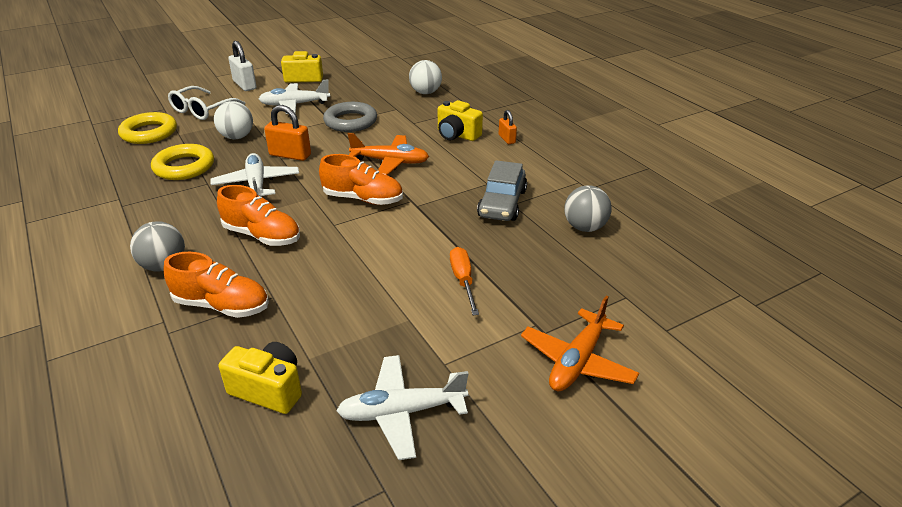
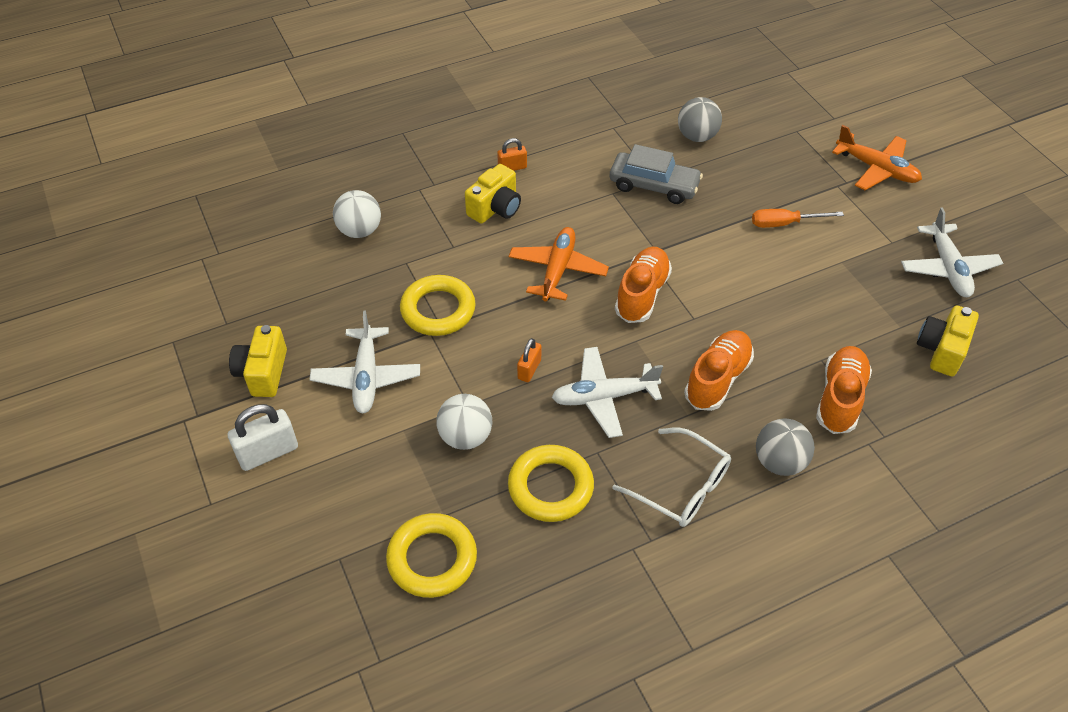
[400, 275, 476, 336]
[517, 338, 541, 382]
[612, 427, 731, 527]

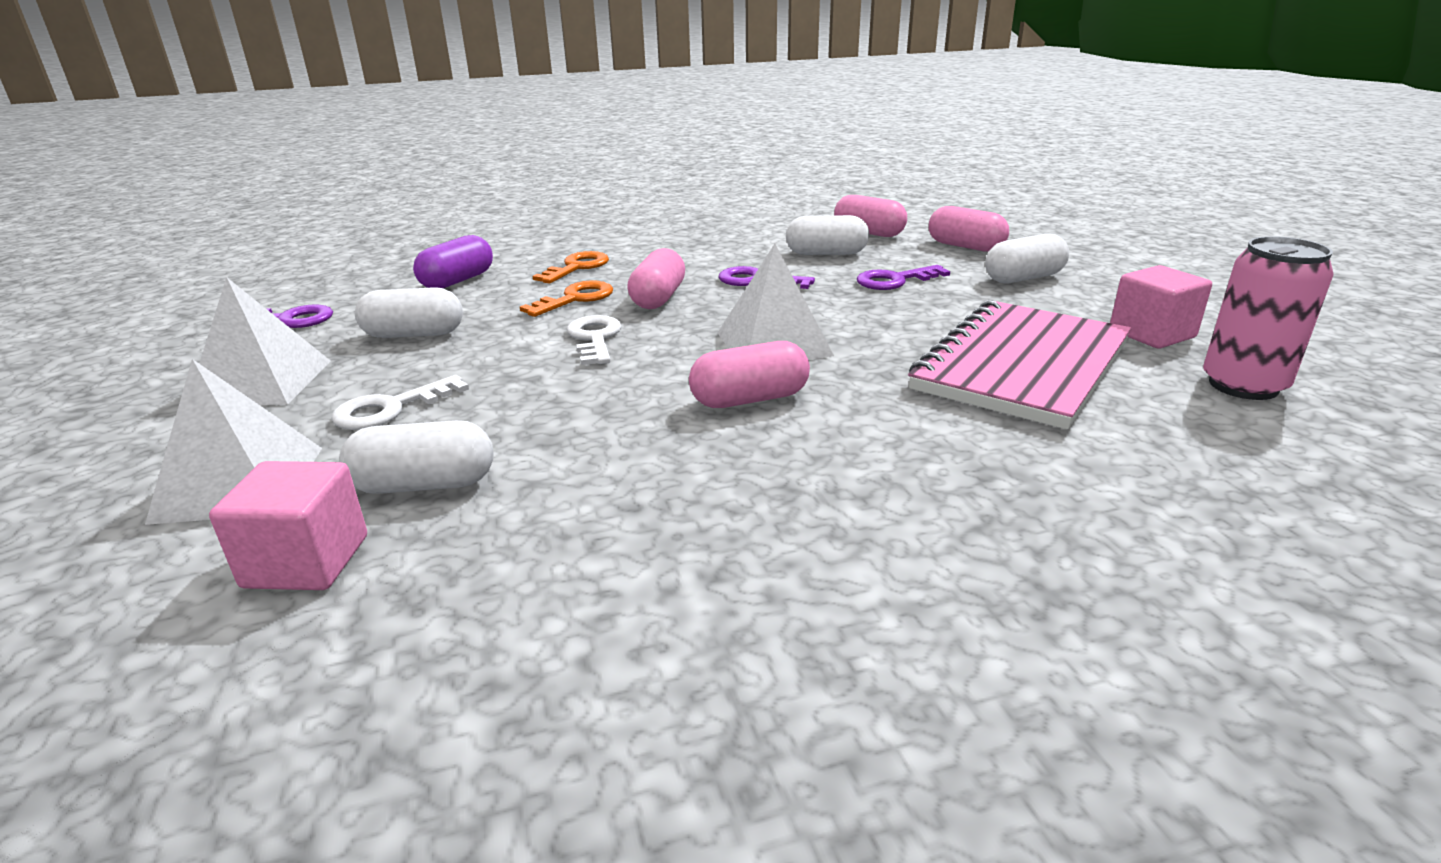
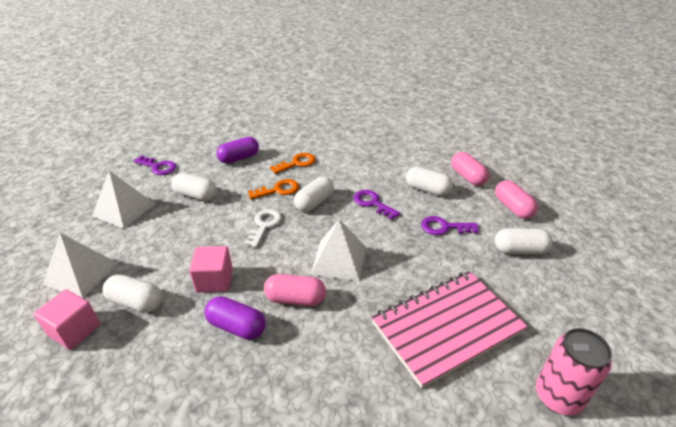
[189, 246, 232, 293]
[204, 296, 265, 340]
[294, 176, 334, 212]
[331, 375, 469, 430] (first image)

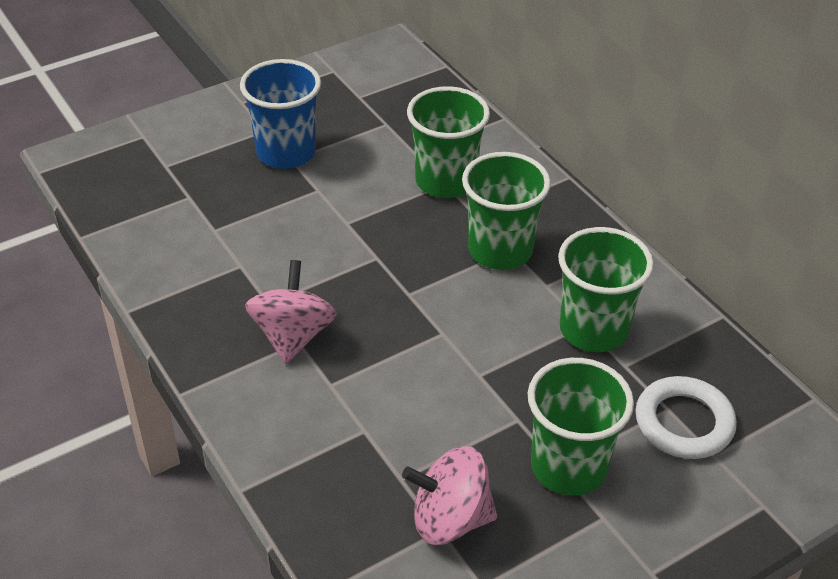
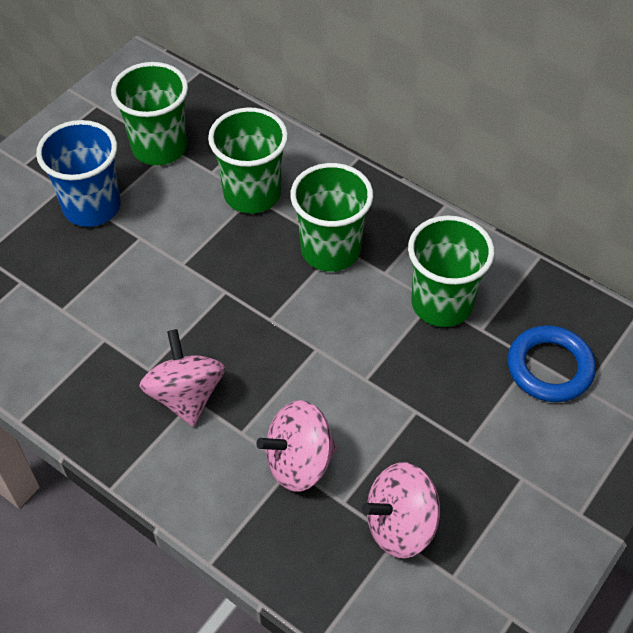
[111, 62, 188, 165]
[256, 400, 337, 492]
[508, 325, 596, 402]

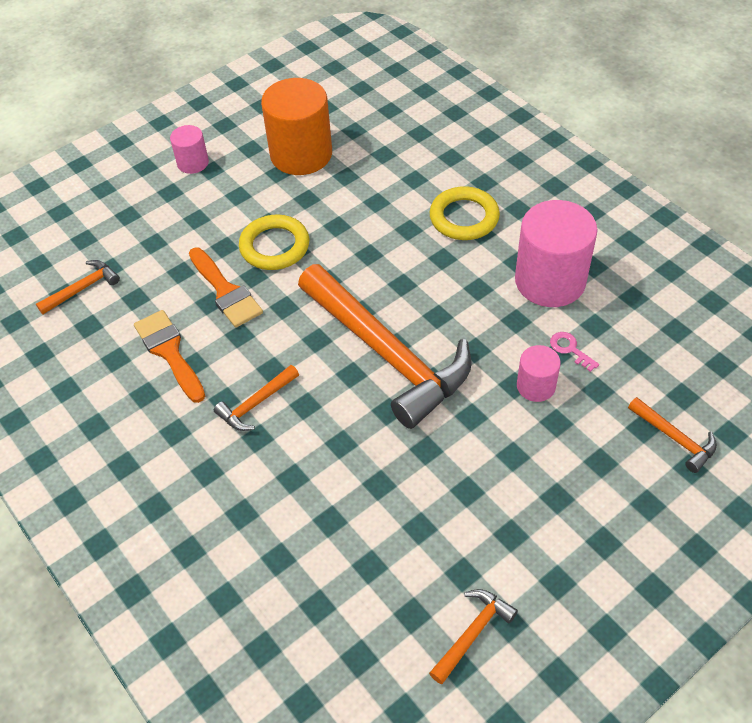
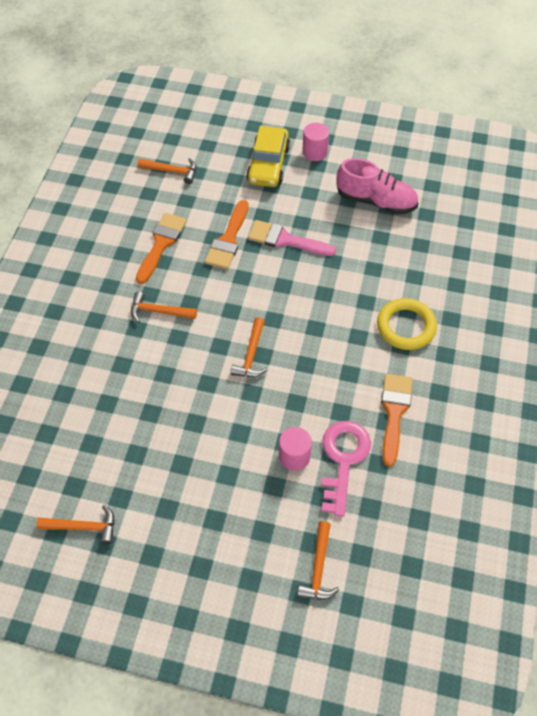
[230, 317, 267, 377]
[246, 126, 290, 187]
[248, 220, 336, 256]
[321, 421, 371, 517]
[337, 158, 418, 215]
[381, 374, 413, 467]

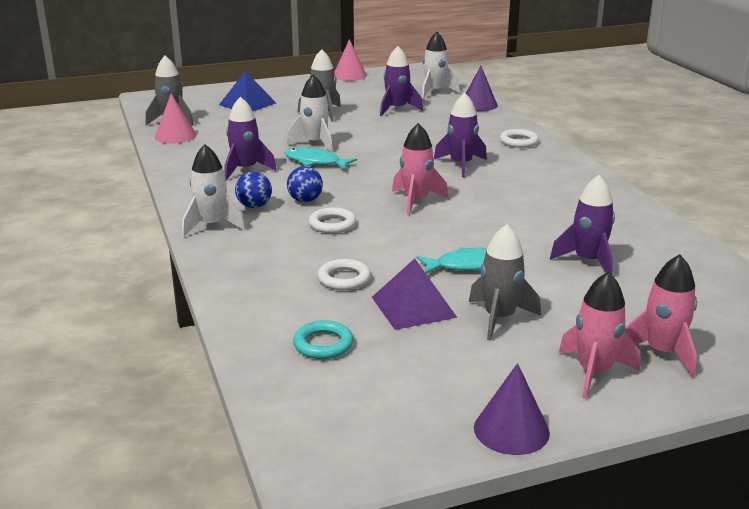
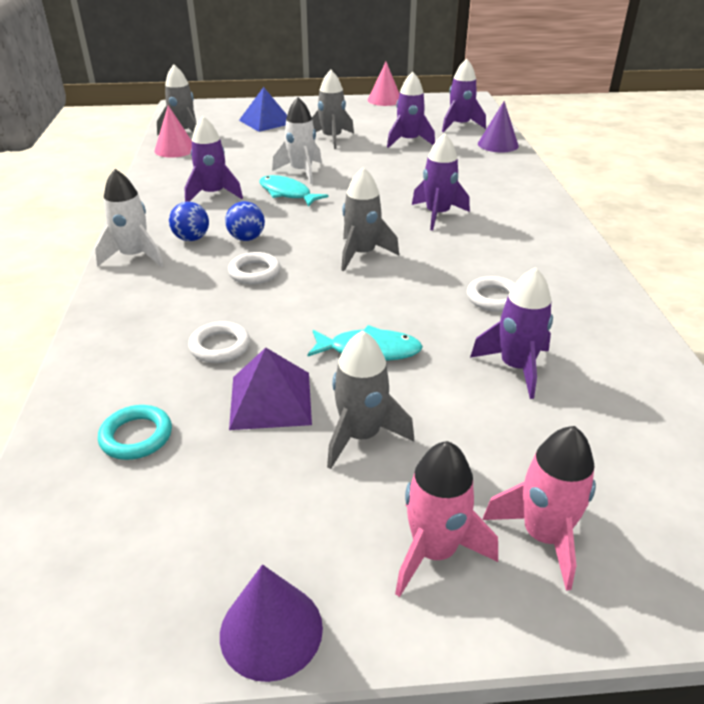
[341, 167, 399, 271]
[442, 59, 486, 132]
[467, 276, 515, 312]

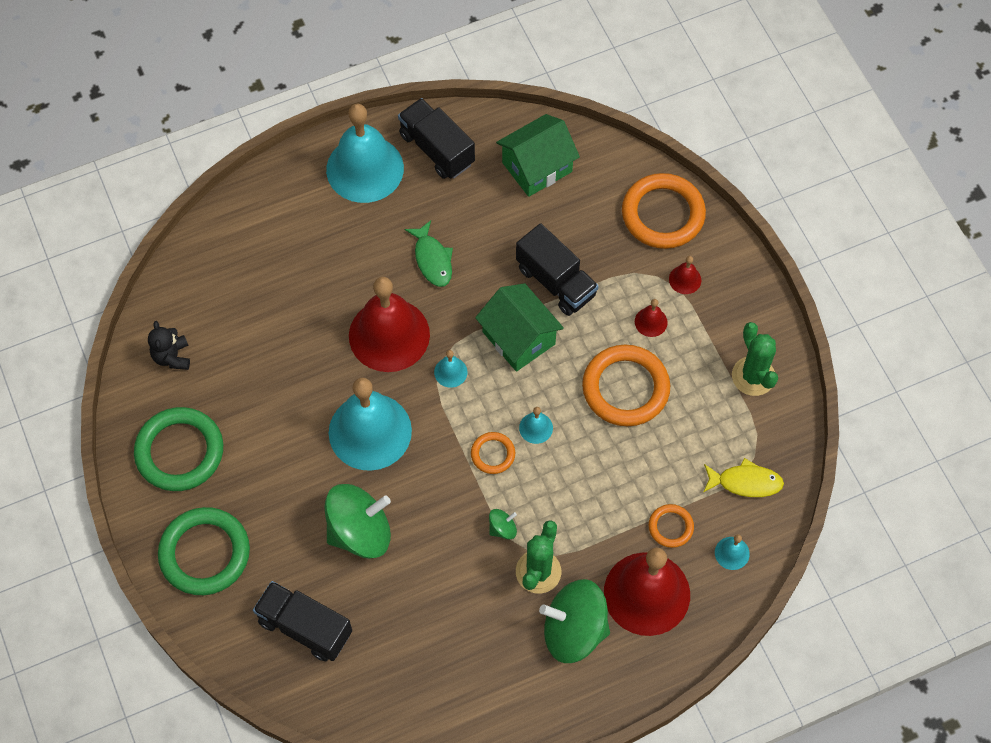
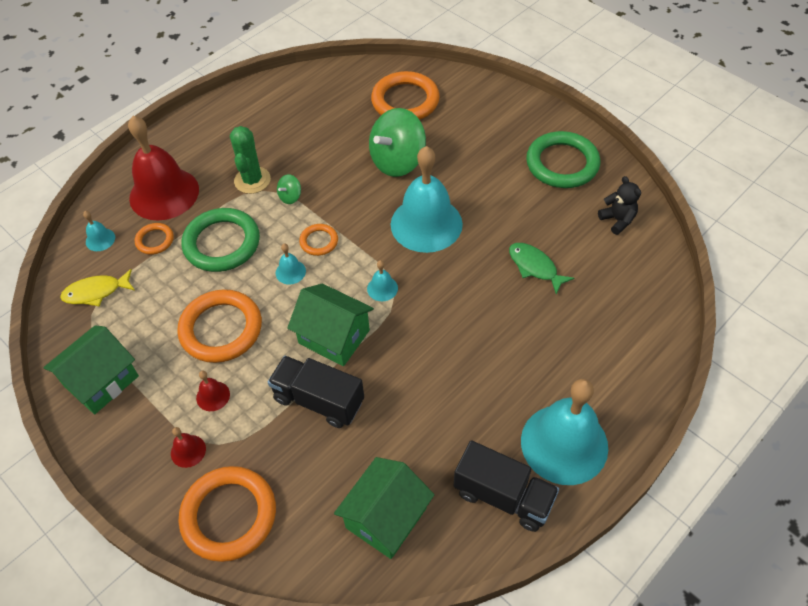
[43, 325, 139, 414]
[182, 208, 260, 272]
[371, 71, 440, 120]
[509, 243, 574, 294]
[349, 277, 430, 372] (first image)
[539, 579, 610, 663] (first image)

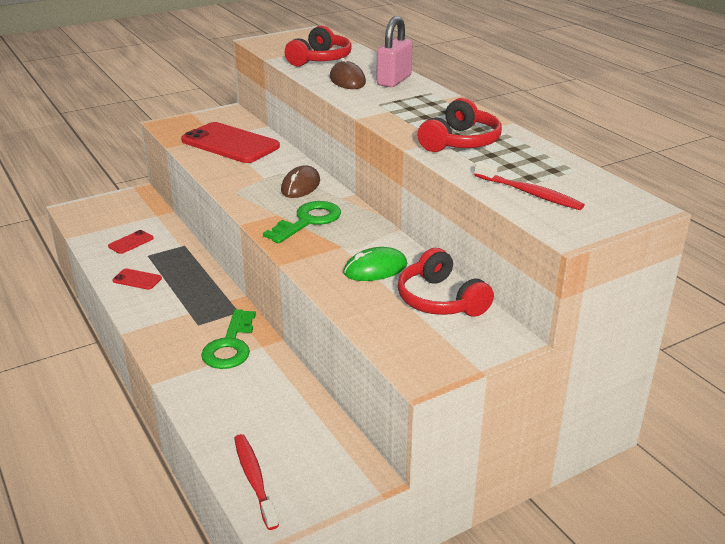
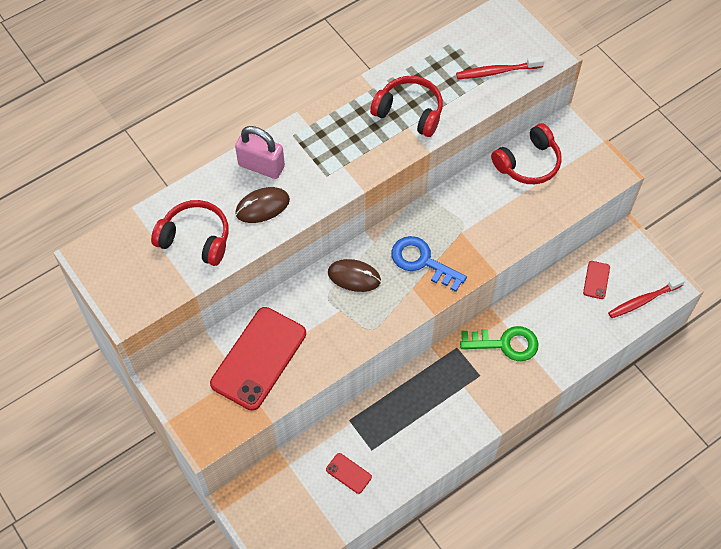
[391, 236, 467, 292]
[456, 56, 545, 79]
[583, 261, 610, 299]
[343, 247, 407, 281] (first image)

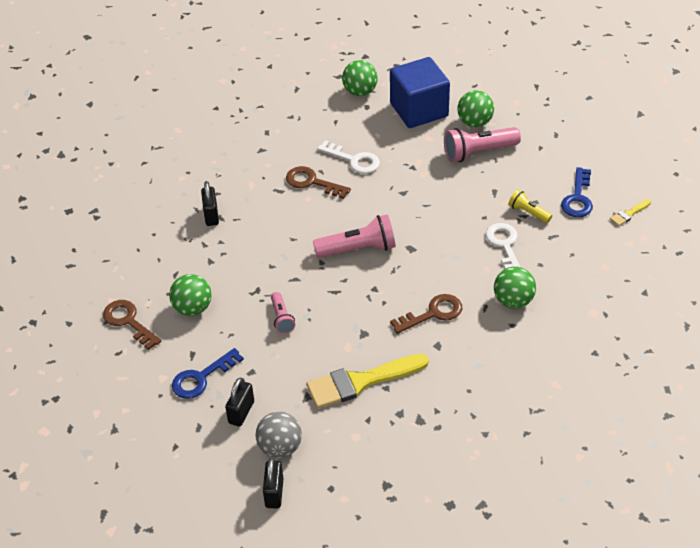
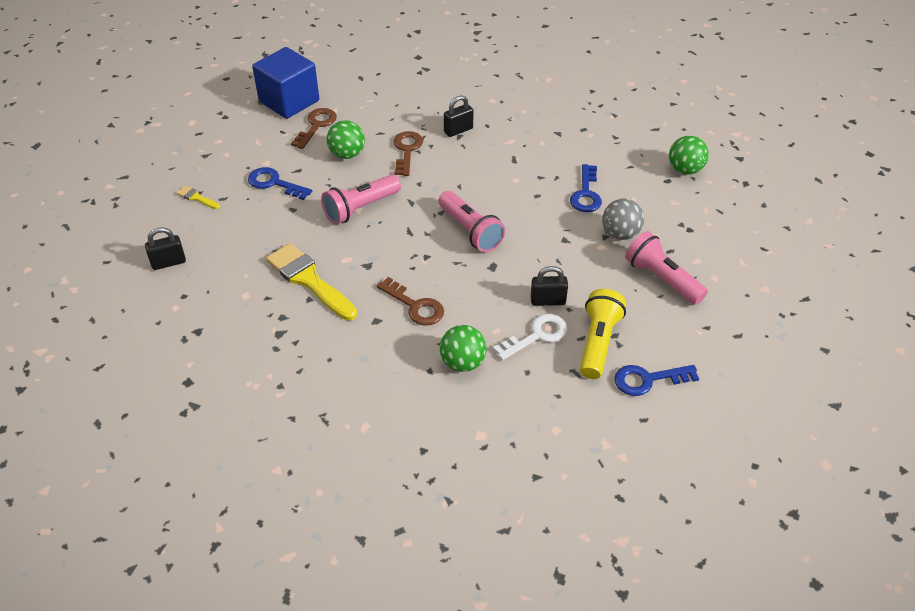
[176, 186, 220, 209]
[252, 47, 319, 119]
[321, 175, 401, 225]
[393, 131, 423, 176]
[530, 266, 568, 306]
[570, 164, 602, 212]
[580, 289, 626, 379]
[602, 199, 644, 240]
[457, 90, 494, 127] (first image)

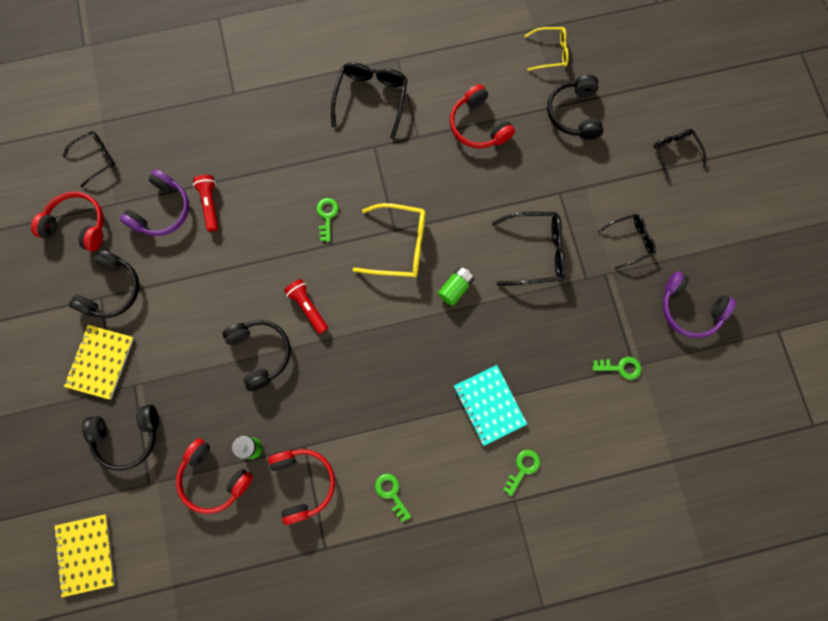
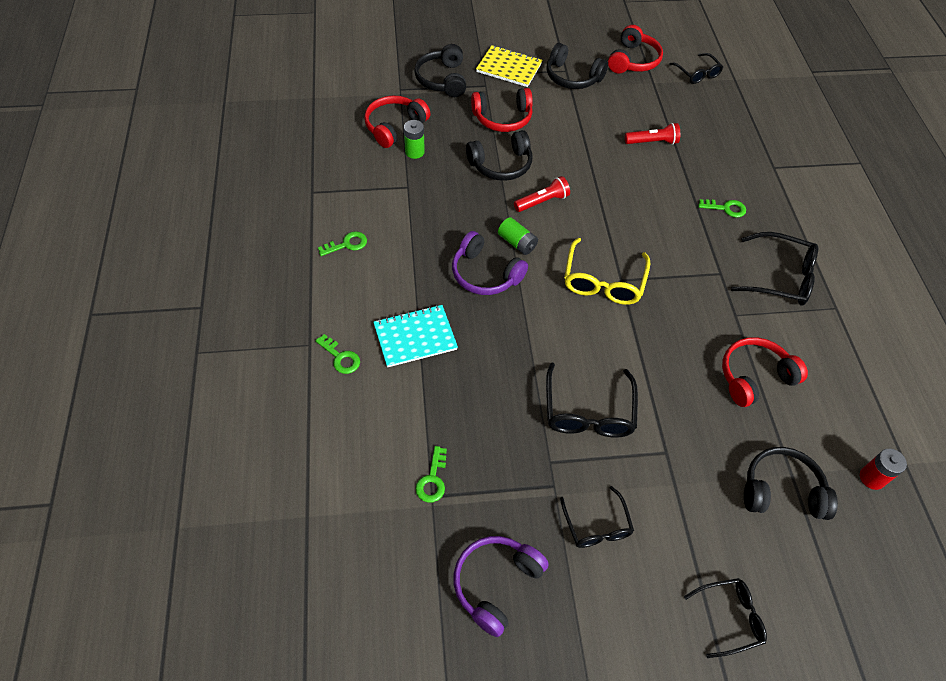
[452, 231, 528, 295]
[471, 88, 533, 132]
[498, 217, 538, 255]
[698, 199, 746, 218]
[860, 449, 907, 490]
[54, 514, 115, 597] (first image)

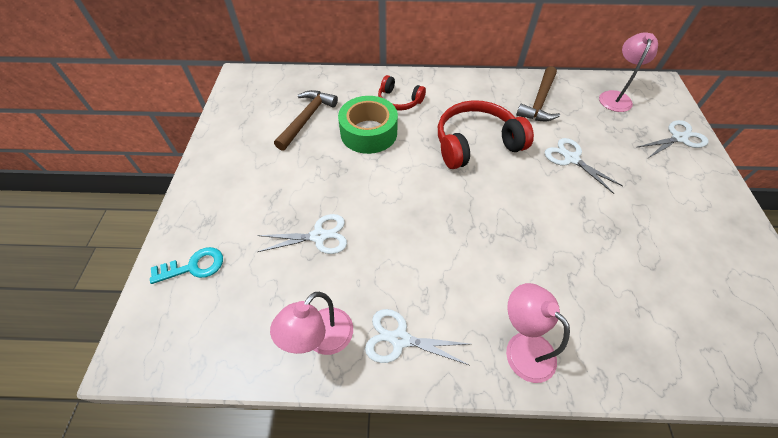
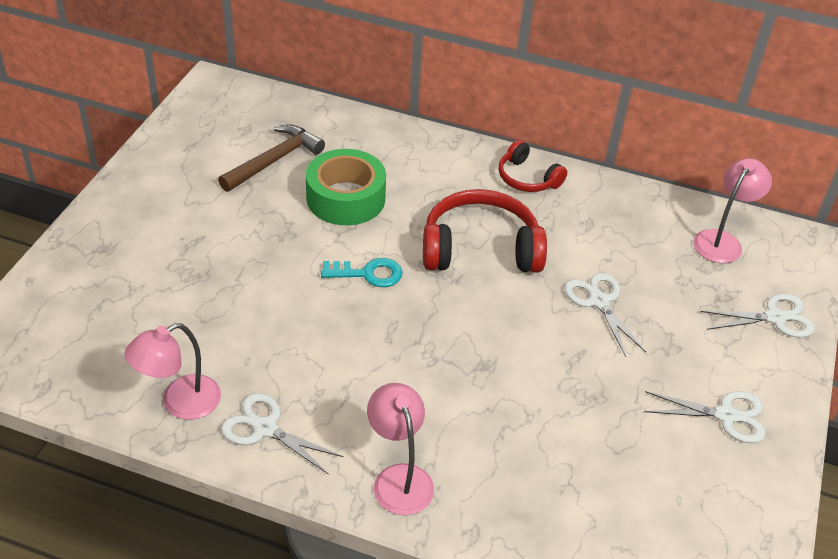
[321, 258, 403, 287]
[498, 140, 567, 192]
[645, 391, 765, 443]
[516, 66, 560, 121] (first image)

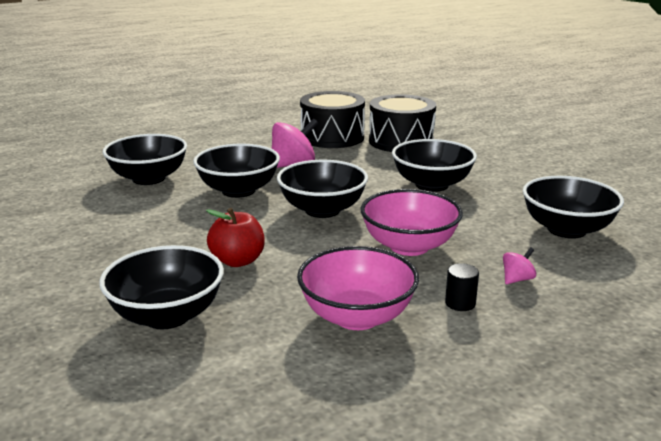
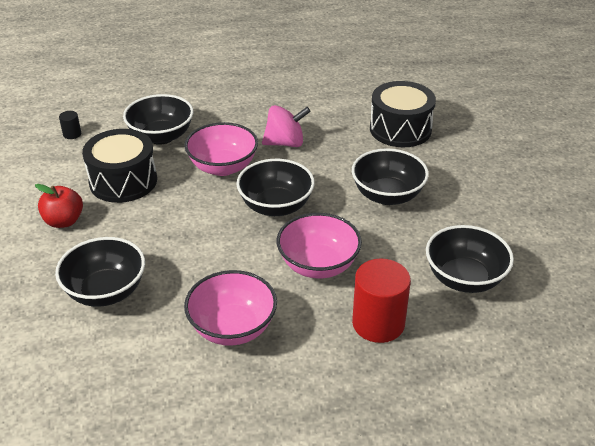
[35, 184, 83, 228]
[59, 111, 81, 139]
[82, 129, 157, 203]
[184, 122, 258, 176]
[352, 259, 411, 343]

